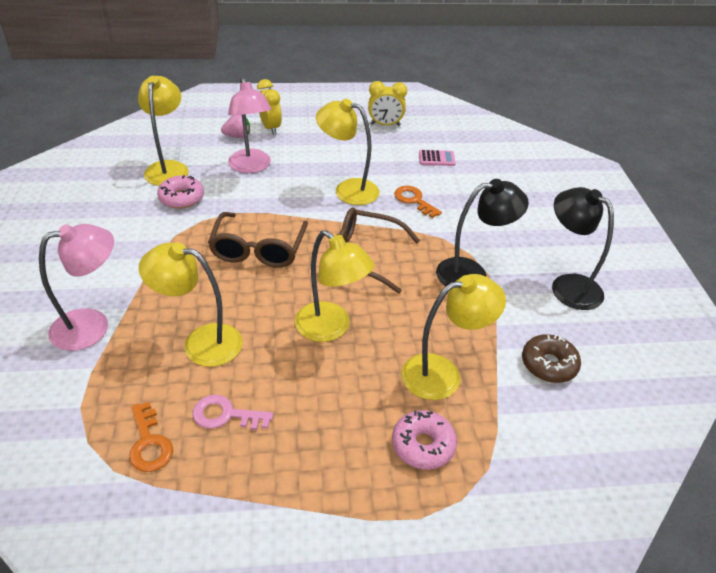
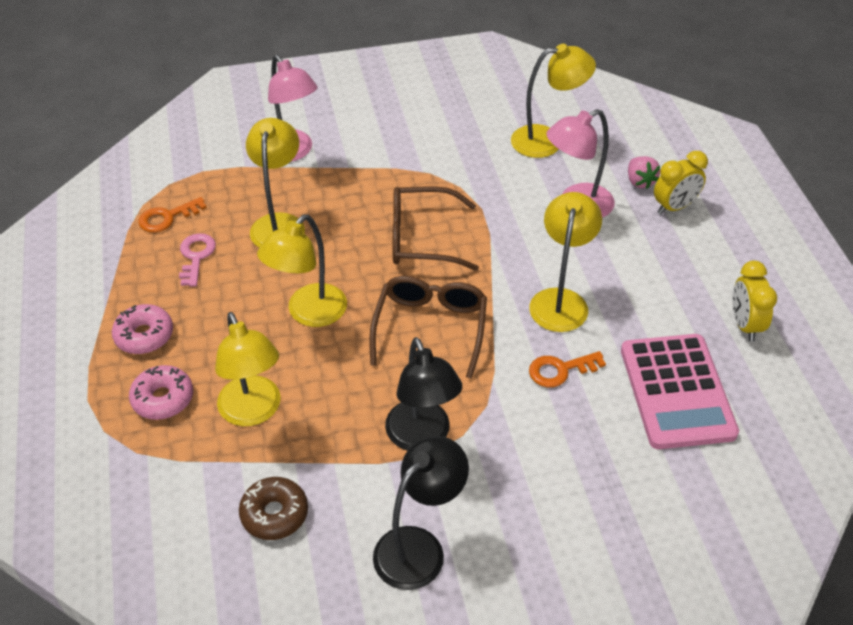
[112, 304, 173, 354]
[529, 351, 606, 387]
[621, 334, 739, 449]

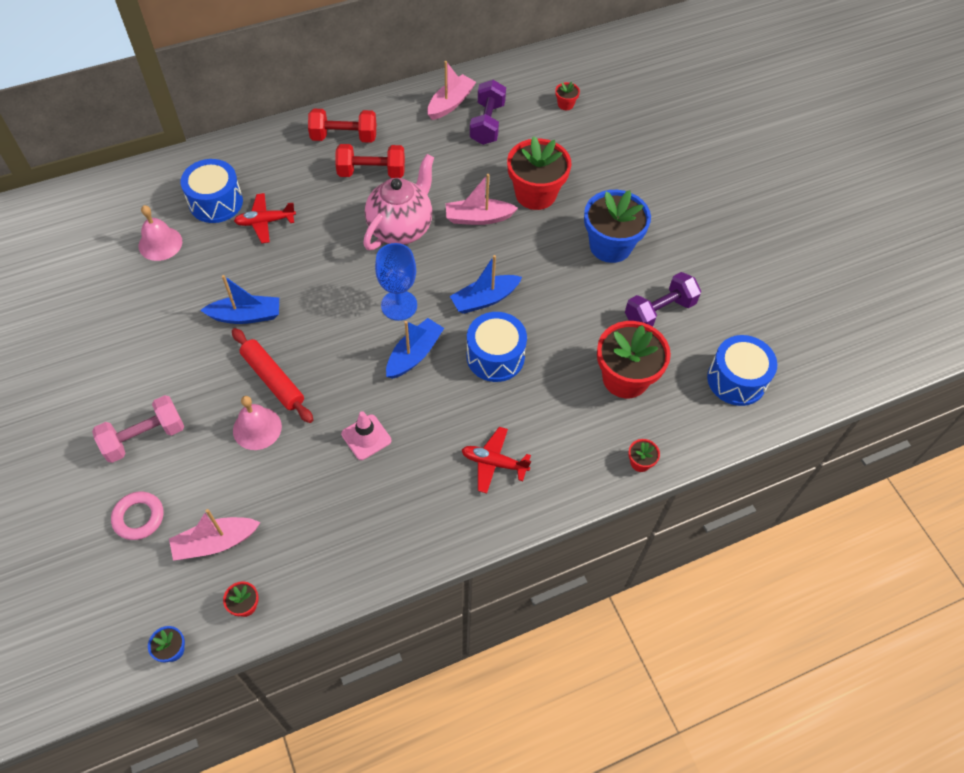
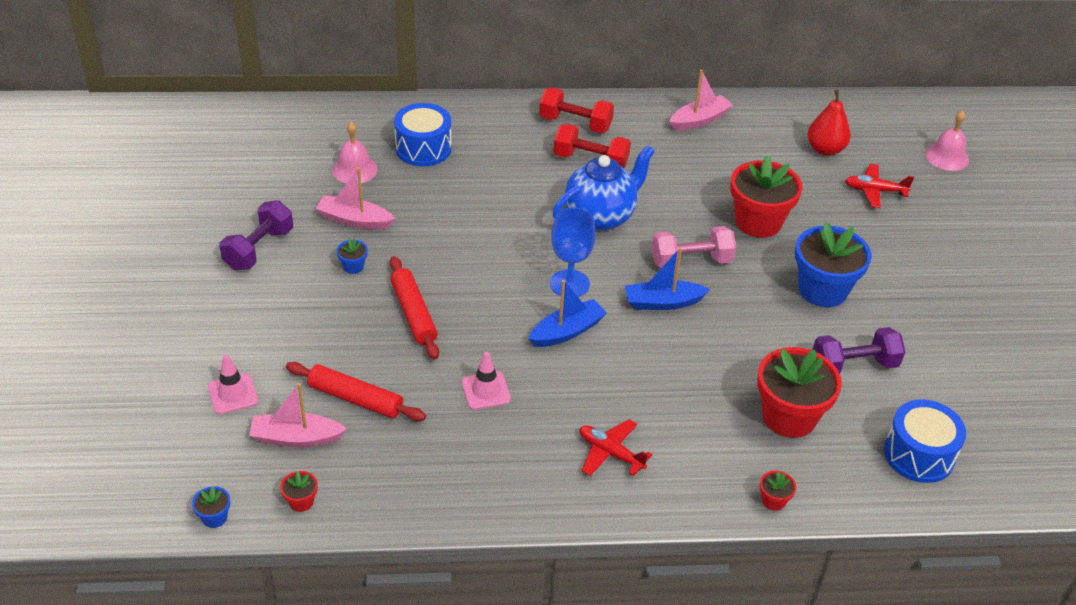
[208, 355, 258, 414]
[220, 200, 293, 270]
[286, 362, 426, 421]
[315, 167, 395, 230]
[336, 239, 368, 274]
[553, 145, 655, 231]
[652, 226, 736, 268]
[807, 89, 851, 156]
[845, 164, 914, 208]
[925, 110, 969, 171]
[200, 275, 279, 324] (first image)
[467, 312, 527, 382] (first image)

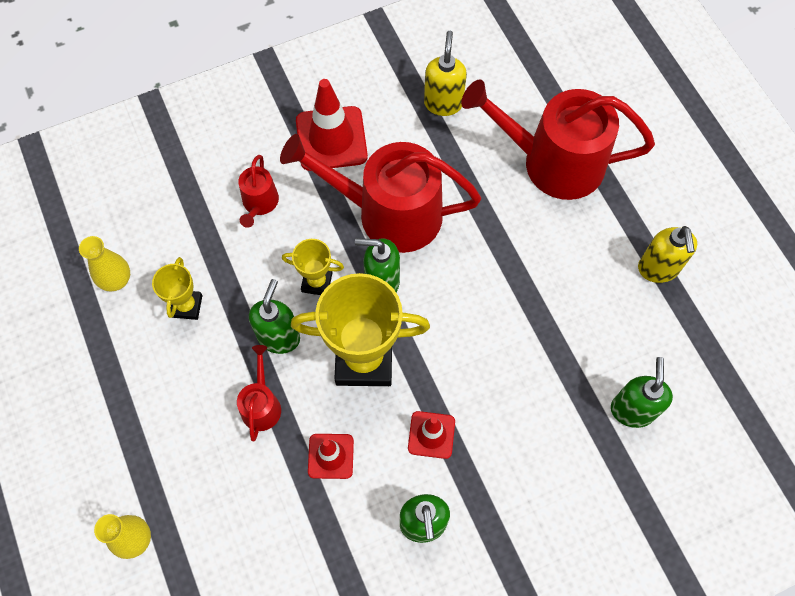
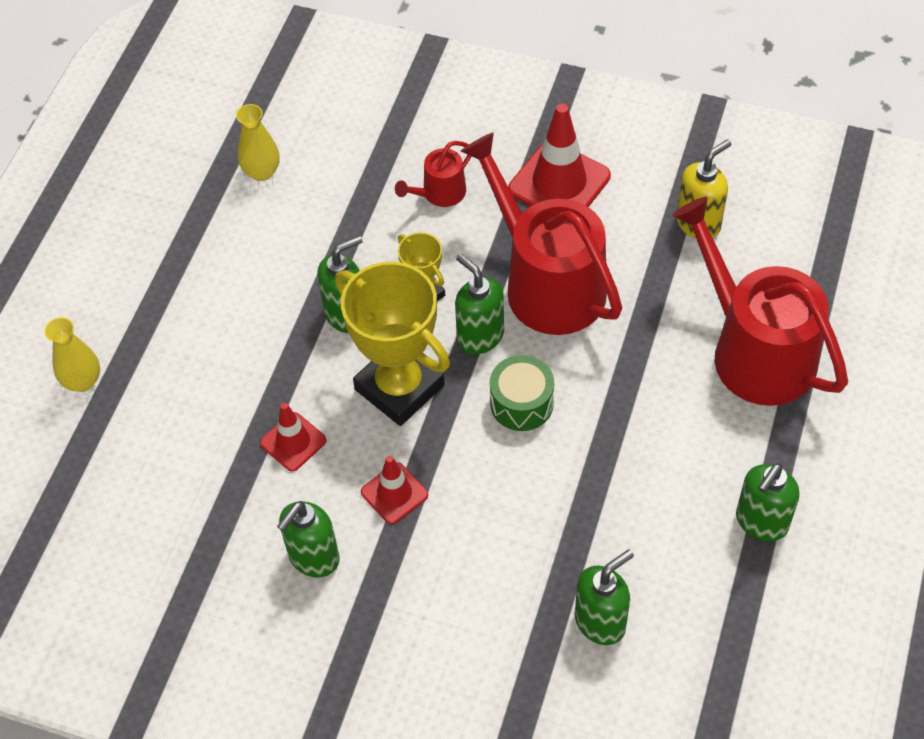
[490, 355, 554, 431]
[736, 463, 800, 542]
[152, 257, 202, 320] (first image)
[237, 345, 281, 441] (first image)

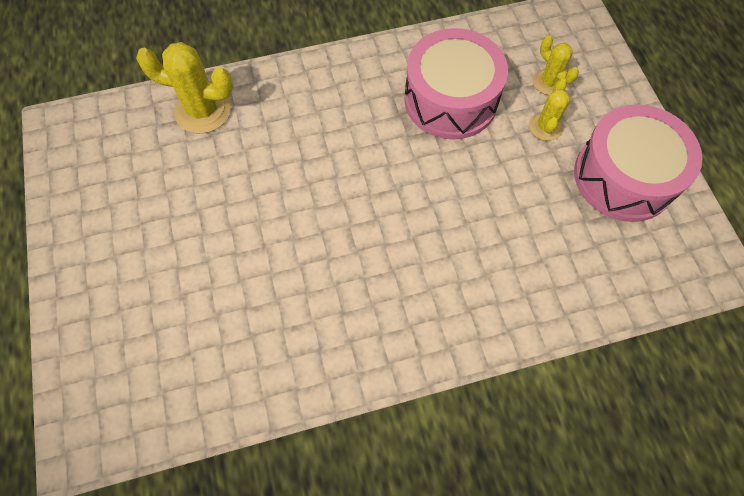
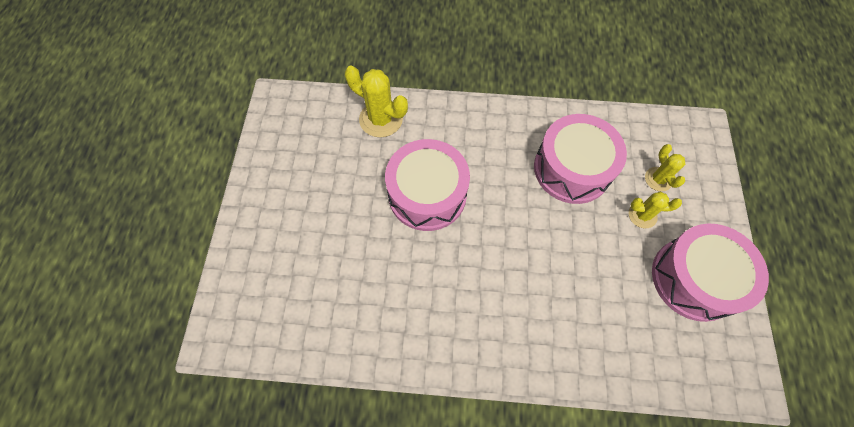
[385, 139, 470, 231]
[629, 192, 682, 228]

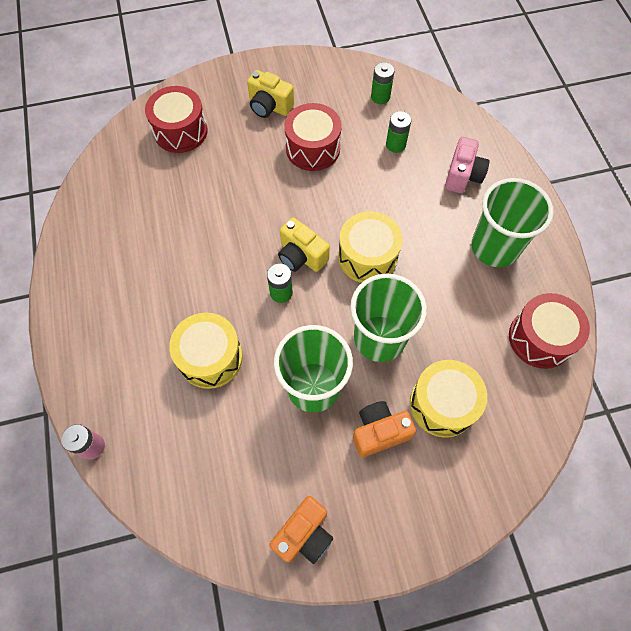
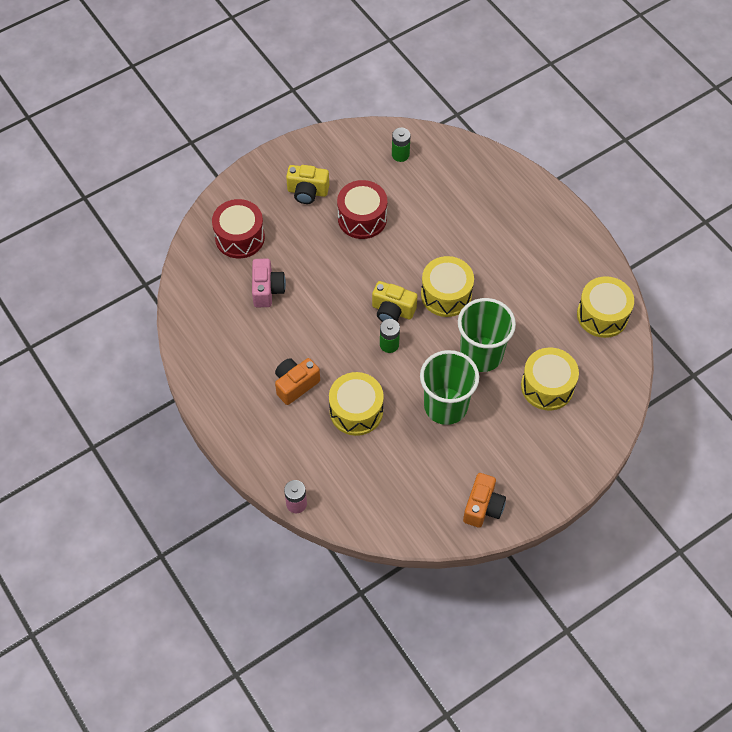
[252, 259, 286, 307]
[275, 358, 320, 405]
[577, 276, 634, 338]
[386, 111, 412, 153] (first image)
[472, 178, 554, 267] (first image)

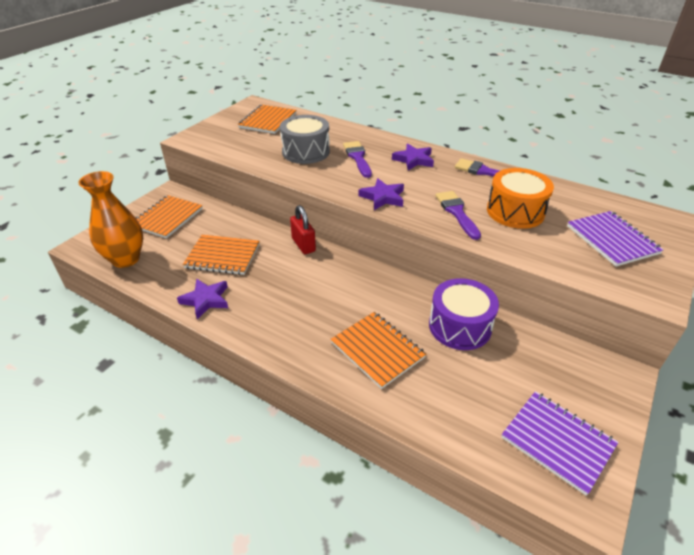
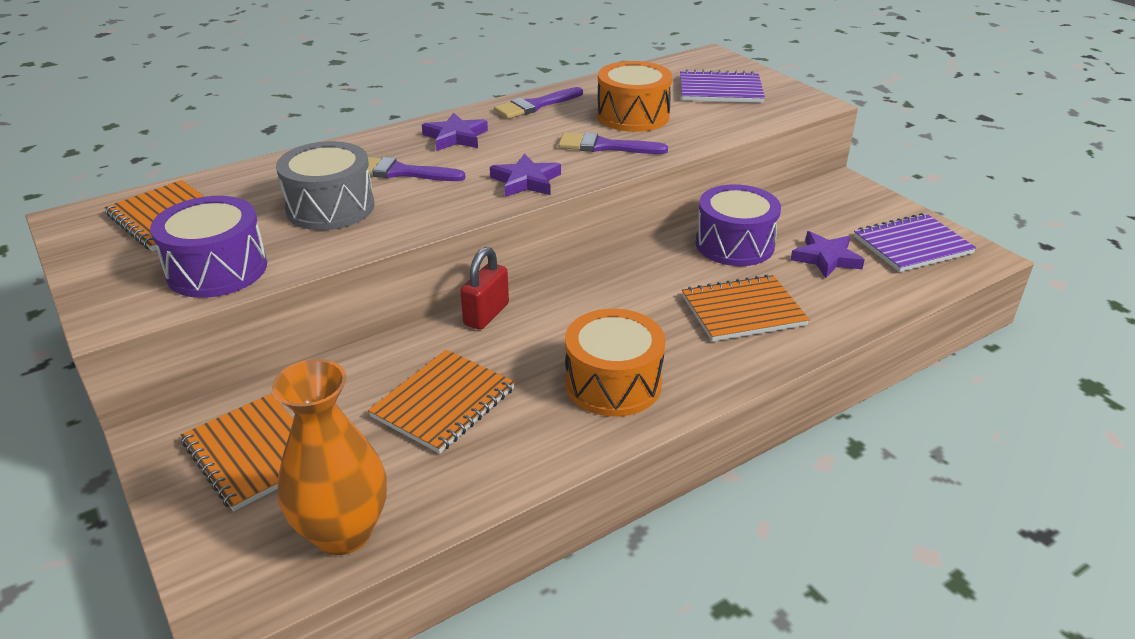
[150, 196, 267, 298]
[460, 247, 509, 330]
[565, 309, 666, 417]
[791, 231, 865, 278]

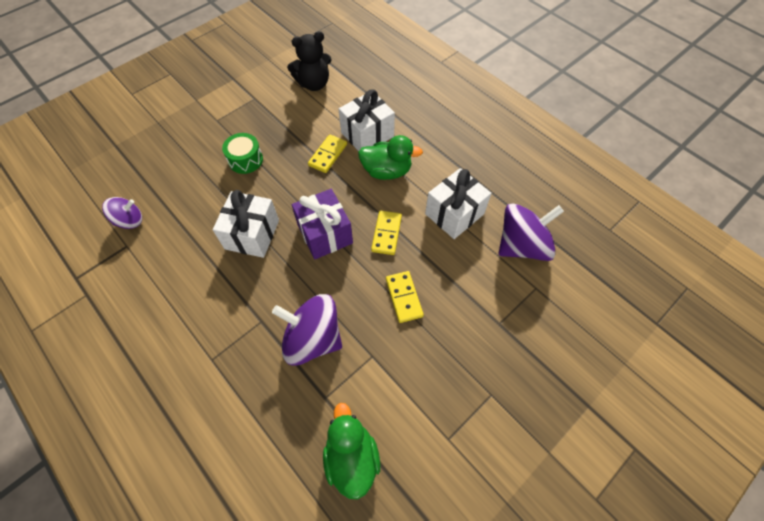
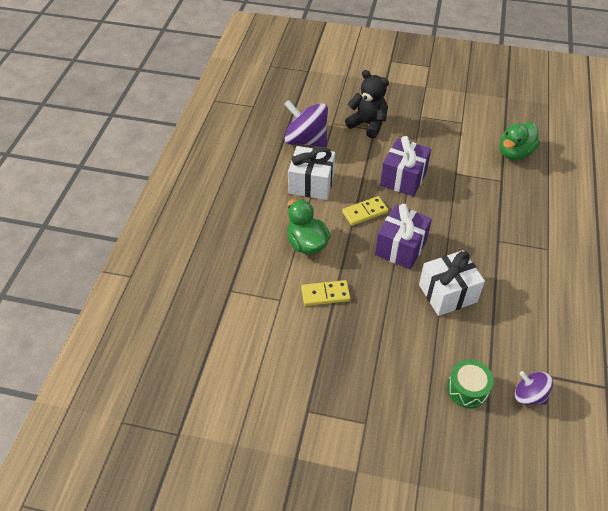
[345, 70, 389, 138]
[380, 136, 431, 197]
[447, 359, 494, 408]
[272, 294, 342, 366] (first image)
[339, 89, 395, 151] (first image)

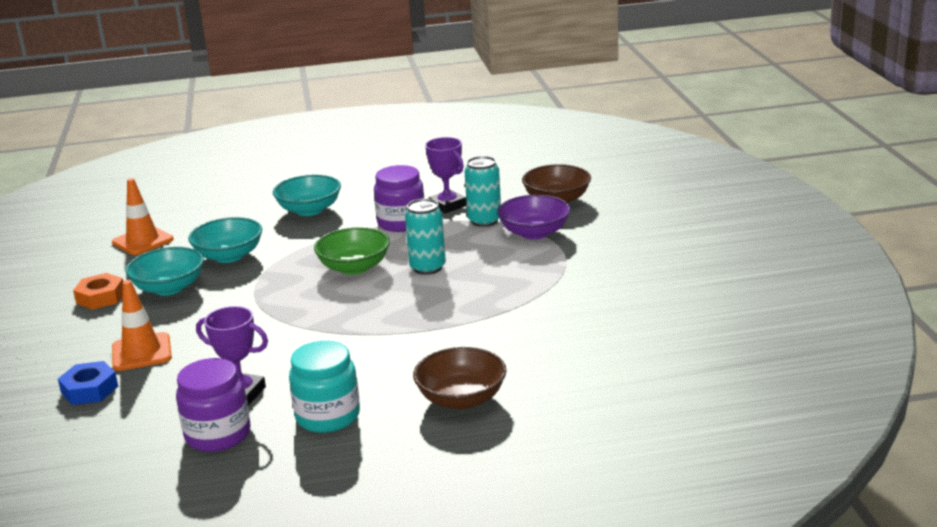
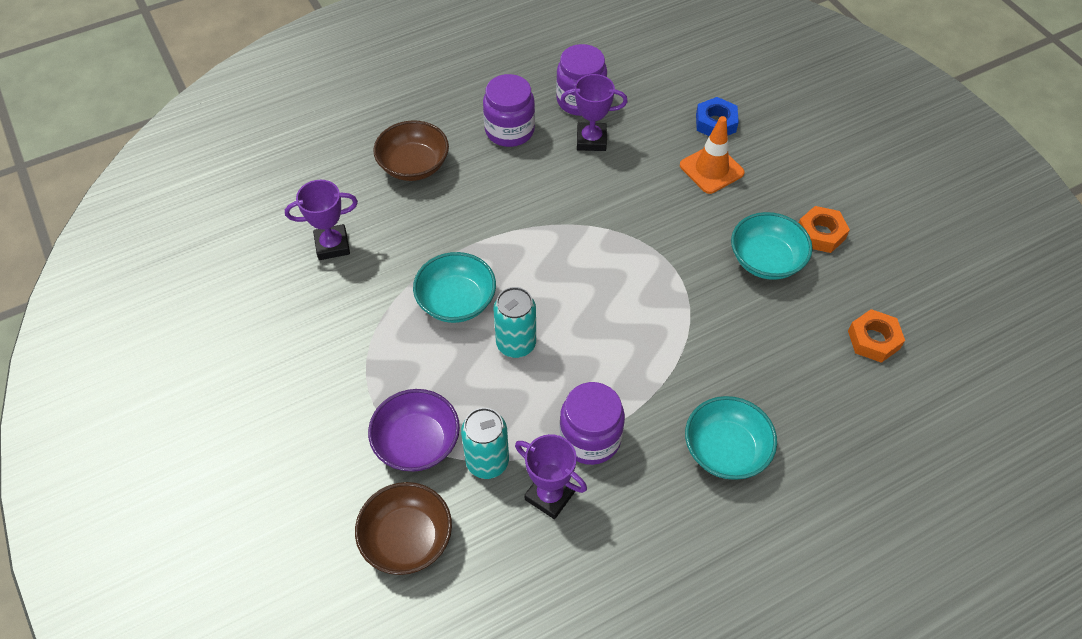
[285, 180, 358, 260]
[413, 252, 496, 323]
[483, 74, 535, 147]
[848, 309, 905, 363]
[314, 227, 390, 275] (first image)

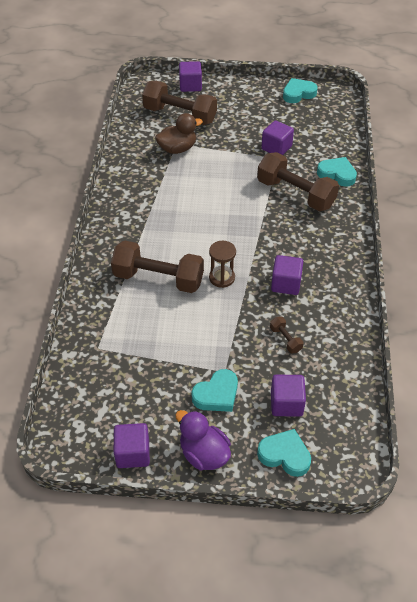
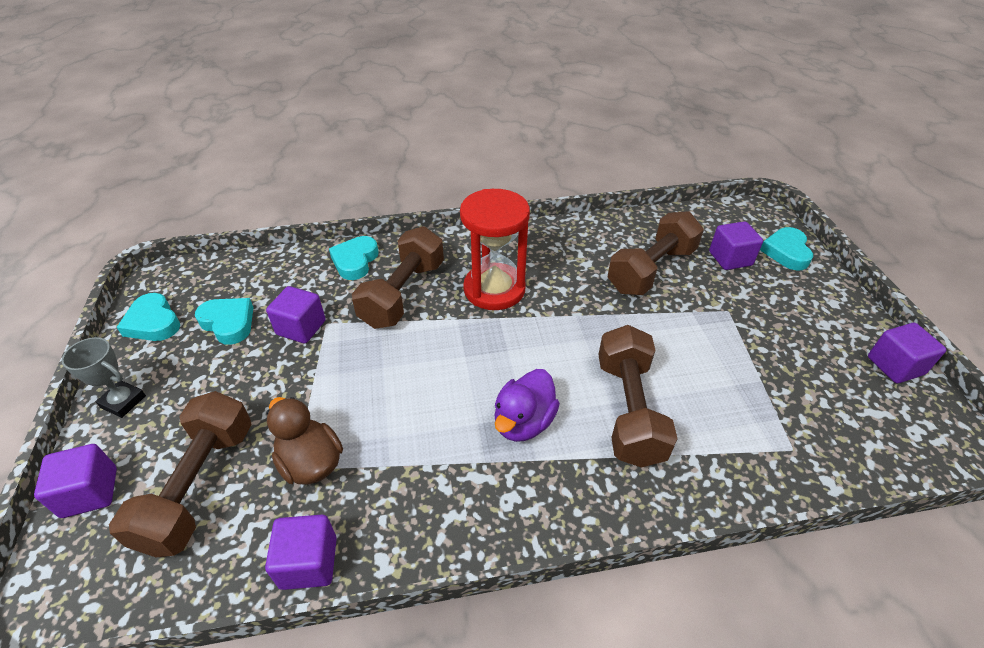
[62, 337, 146, 418]
[195, 298, 253, 345]
[265, 515, 337, 590]
[460, 189, 530, 310]
[494, 369, 560, 442]
[608, 211, 704, 295]
[209, 240, 236, 288] (first image)

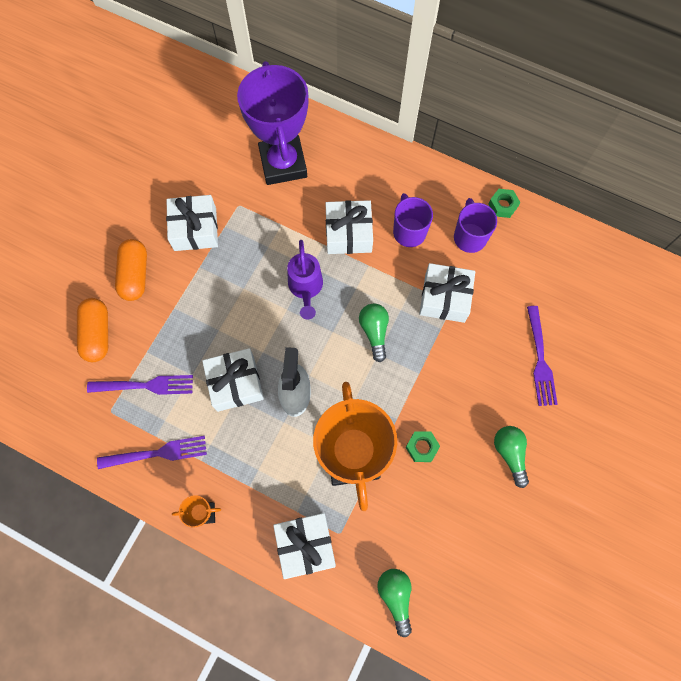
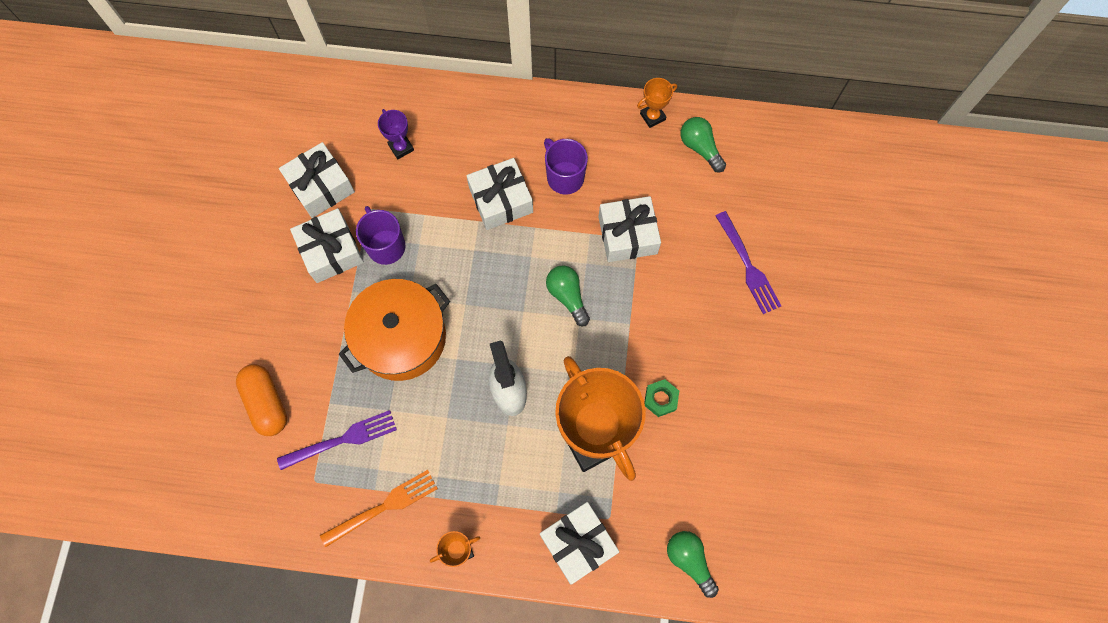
[279, 142, 355, 218]
[320, 470, 438, 547]
[339, 279, 450, 381]
[356, 206, 405, 265]
[378, 109, 414, 159]
[637, 78, 677, 128]
[681, 117, 726, 173]
[115, 239, 147, 301] (first image)
[287, 240, 323, 320] (first image)

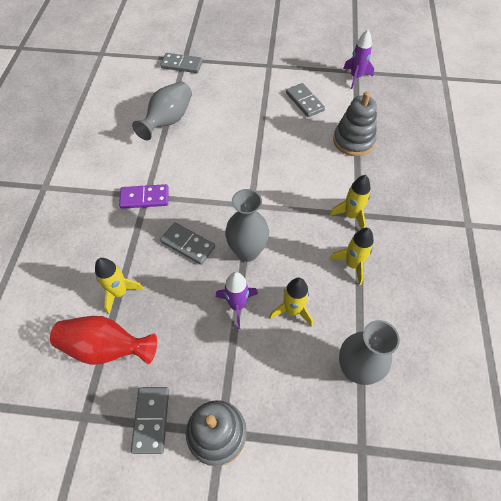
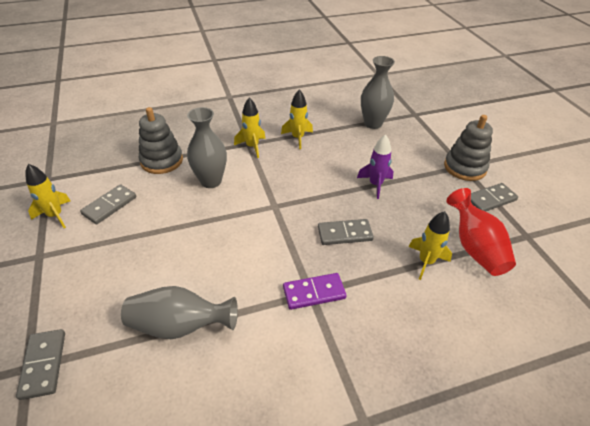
[25, 164, 70, 228]
[187, 107, 227, 188]
[283, 273, 347, 310]
[318, 219, 374, 245]
[343, 30, 374, 89] (first image)

